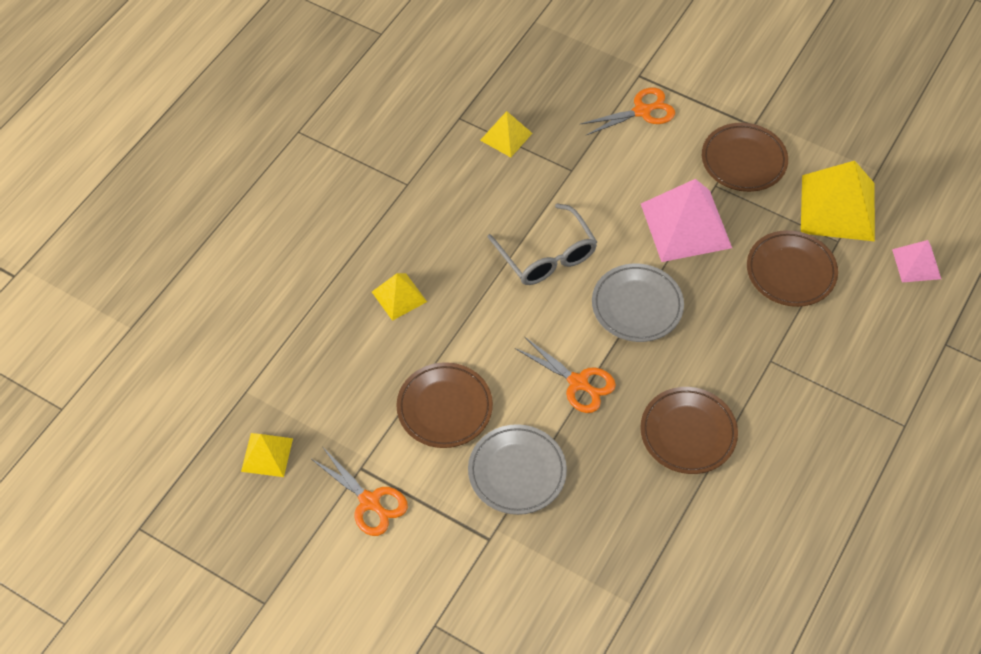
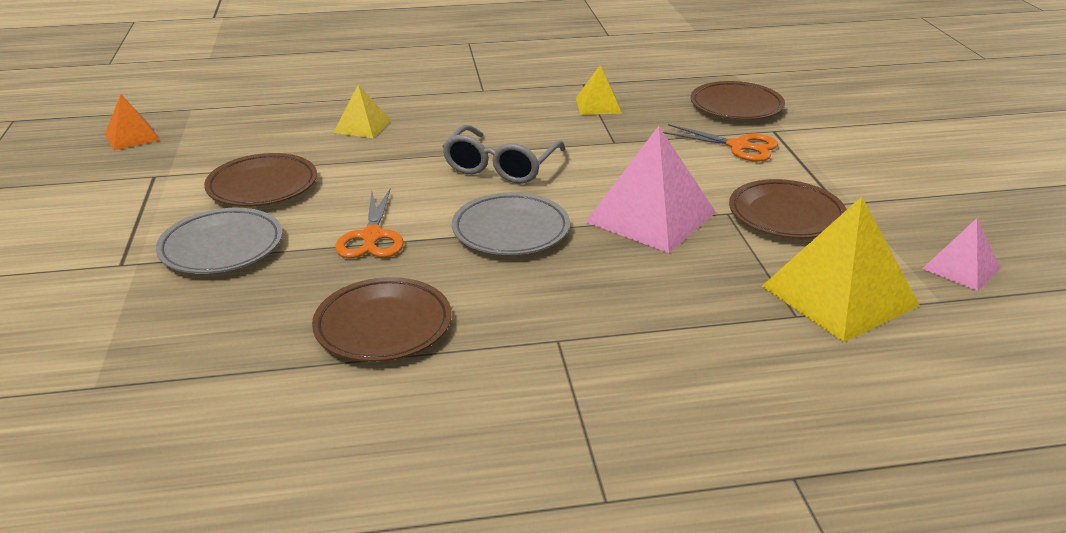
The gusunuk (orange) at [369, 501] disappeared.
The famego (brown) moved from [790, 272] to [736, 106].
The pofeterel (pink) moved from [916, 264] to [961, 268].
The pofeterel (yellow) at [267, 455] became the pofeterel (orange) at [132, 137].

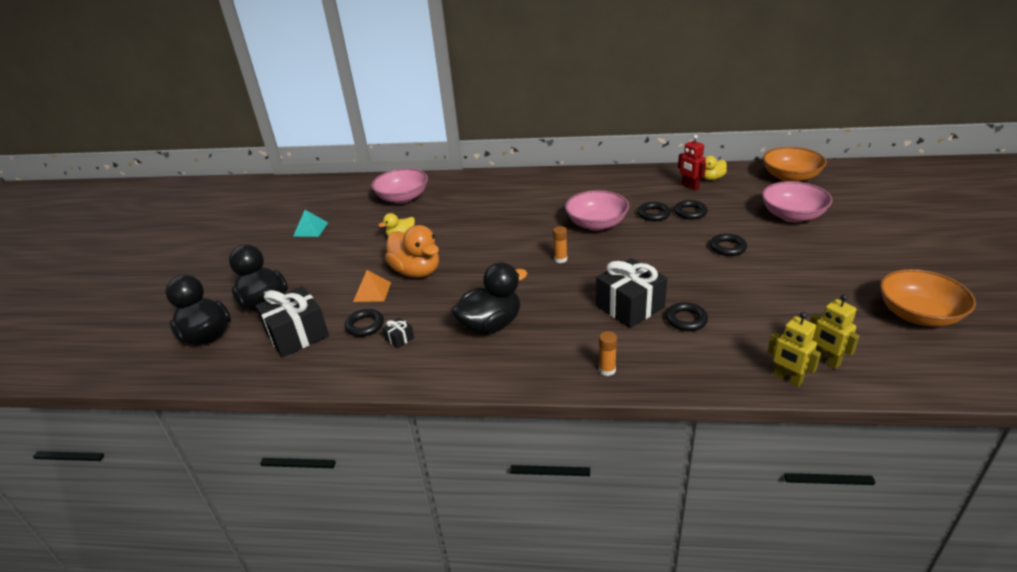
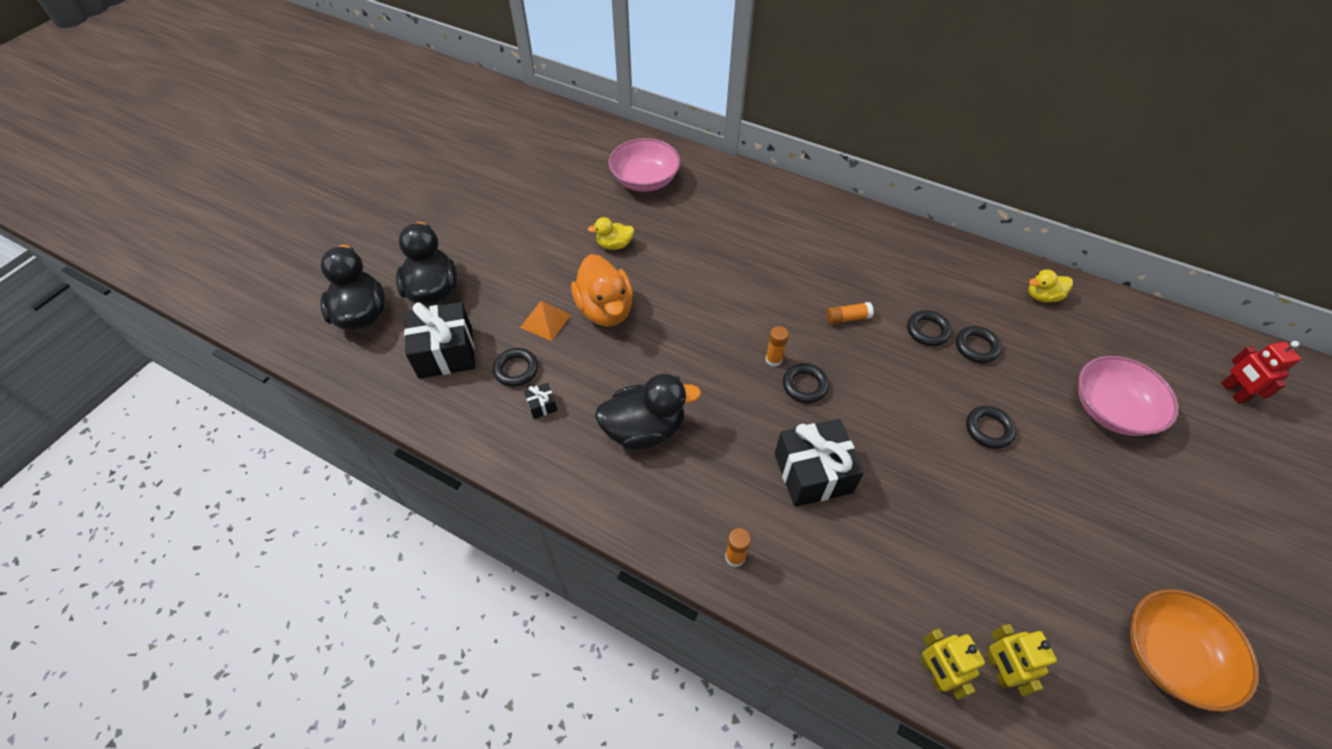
The pofeterel (turquoise) at [310, 229] disappeared.
The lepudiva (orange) at [790, 177] disappeared.
The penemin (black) moved from [686, 320] to [804, 385].
The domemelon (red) moved from [690, 187] to [1233, 392].
The lepudiva (pink) at [596, 224] was replaced by the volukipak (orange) at [847, 318].

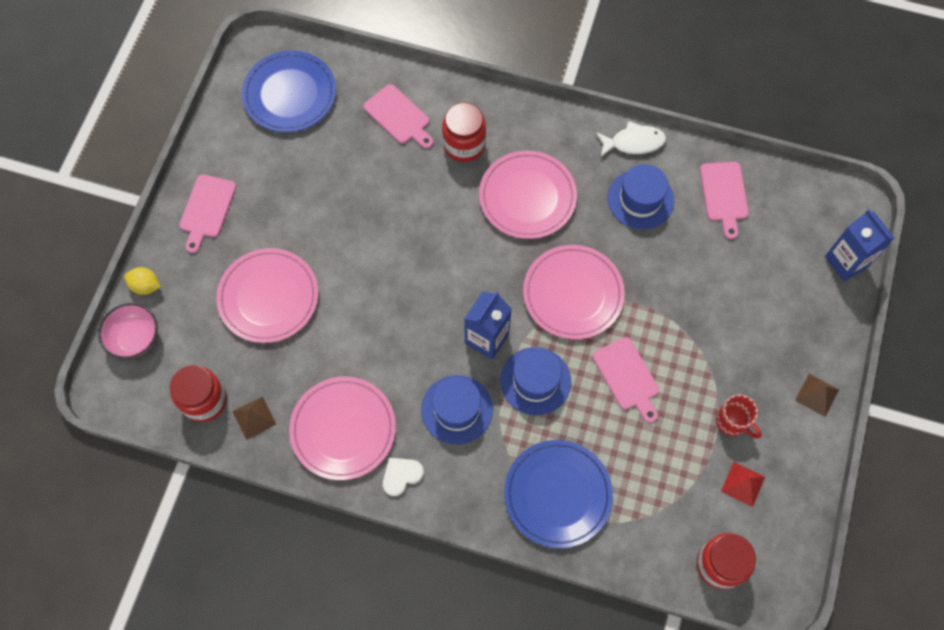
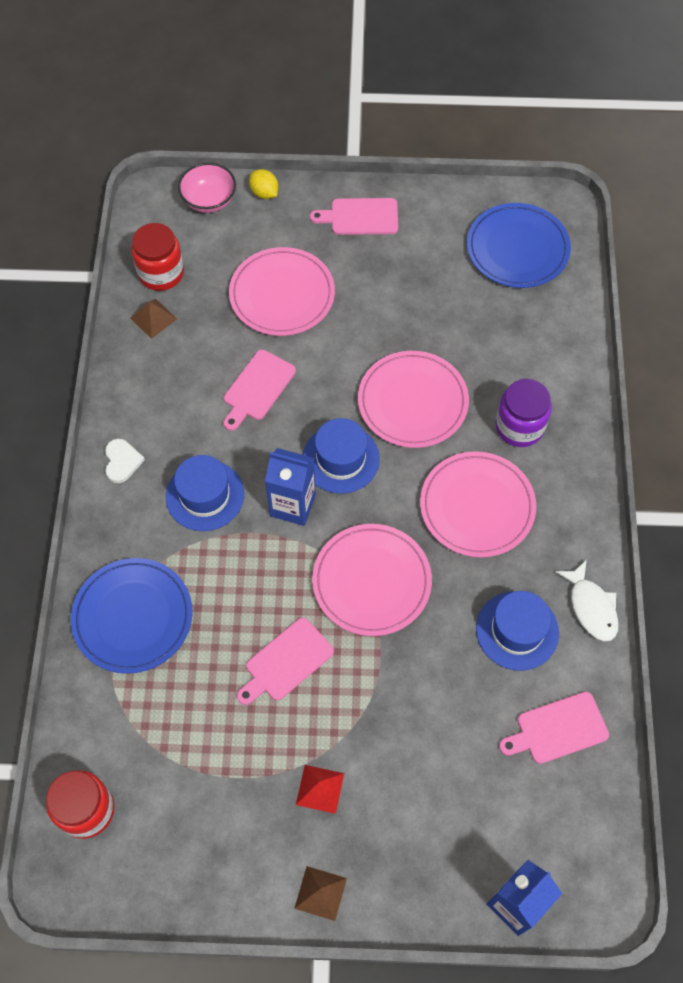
The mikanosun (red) at [733, 422] disappeared.
The famego (pink) moved from [343, 429] to [412, 402].
The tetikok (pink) moved from [399, 117] to [257, 388].
The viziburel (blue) moved from [535, 381] to [341, 459].
The pofeterel (red) moved from [743, 484] to [320, 789].
The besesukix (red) at [464, 144] became the besesukix (purple) at [519, 426].
The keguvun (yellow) at [146, 286] turned 45 degrees counterclockwise.
The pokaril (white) at [401, 475] turned 45 degrees clockwise.

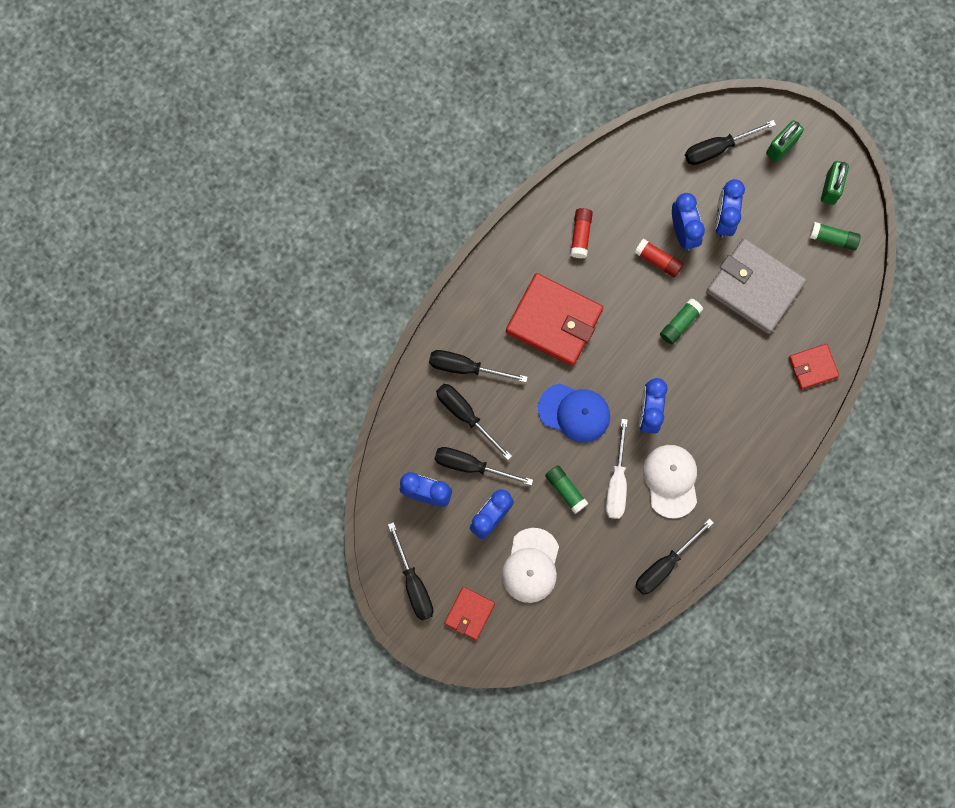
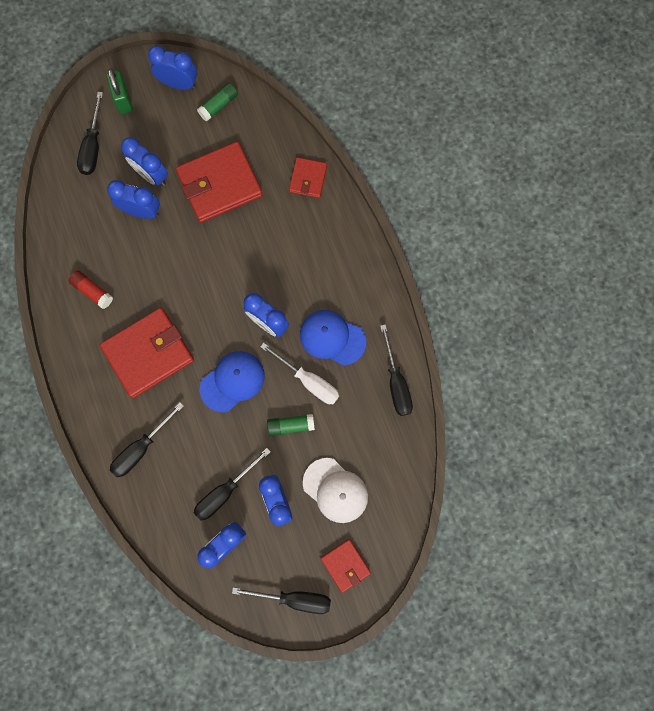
The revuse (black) at [465, 415] disappeared.
The volukipak (red) at [658, 260] disappeared.
The volukipak (green) at [680, 323] disappeared.
The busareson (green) at [831, 188] was replaced by the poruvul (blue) at [179, 84].
The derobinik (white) at [671, 480] became the derobinik (blue) at [332, 338].
The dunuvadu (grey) at [754, 287] became the dunuvadu (red) at [219, 184].

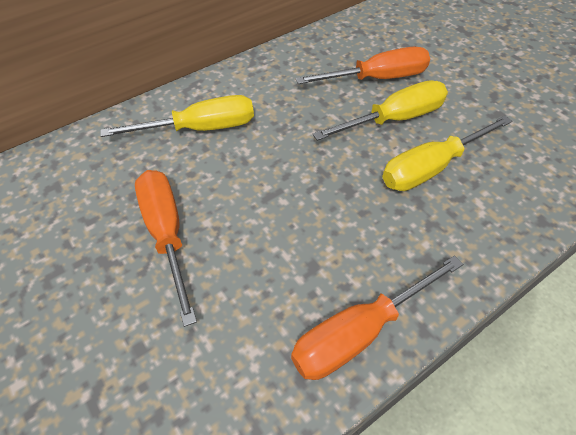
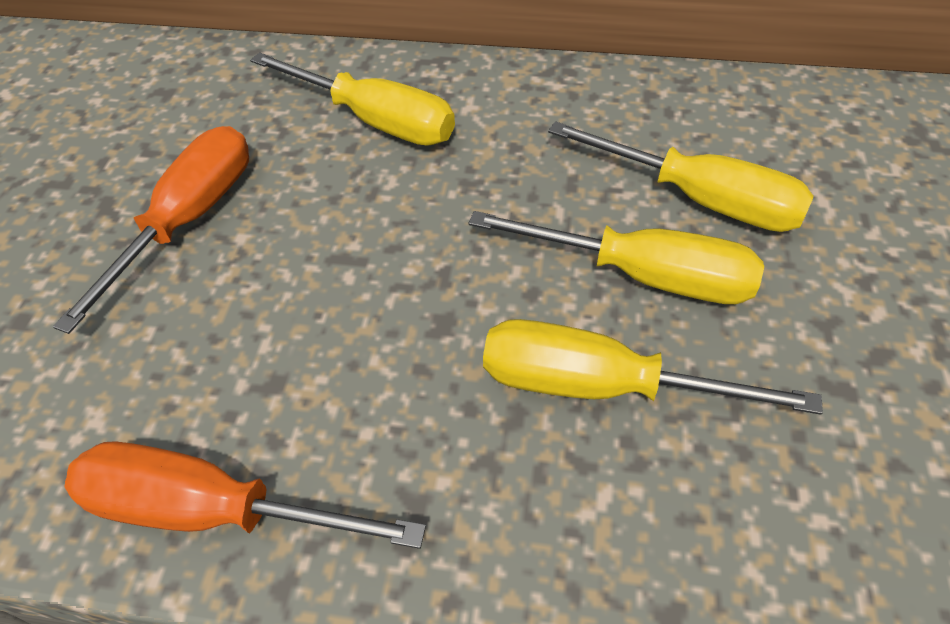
The revuse (orange) at [377, 78] became the revuse (yellow) at [700, 199].

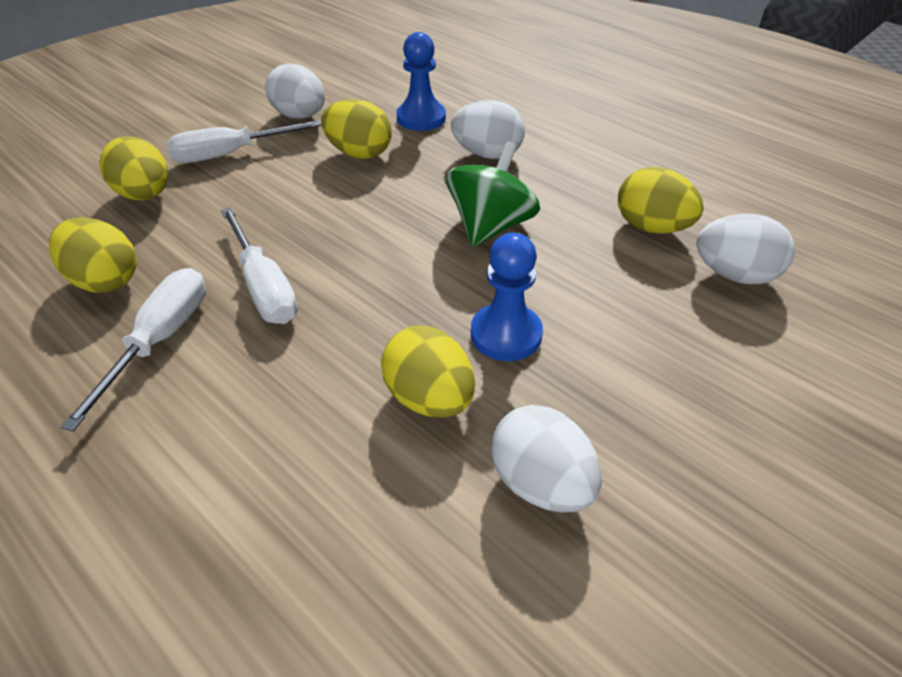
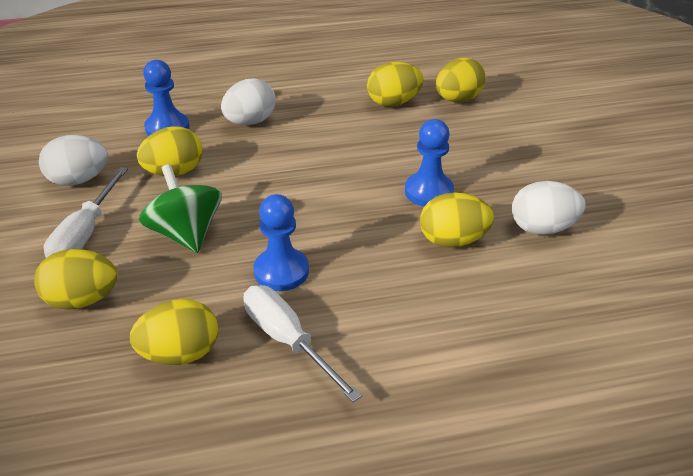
The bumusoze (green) moved from [490, 226] to [186, 234].
The revuse (white) at [264, 286] was replaced by the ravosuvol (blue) at [281, 271].
The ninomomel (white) at [734, 275] became the ninomomel (yellow) at [458, 99].

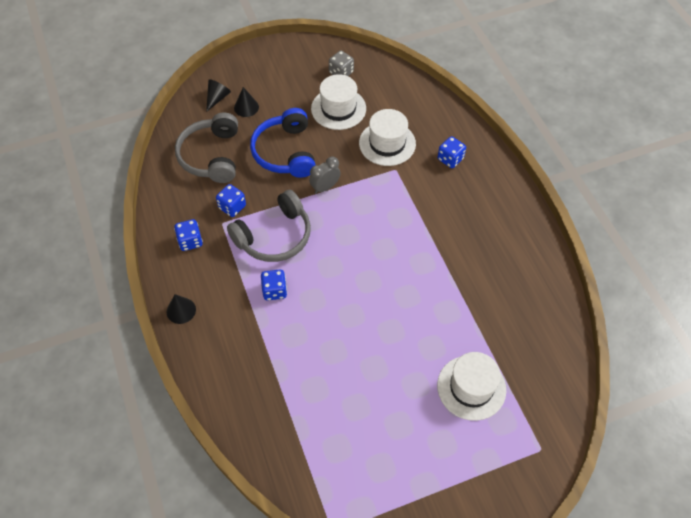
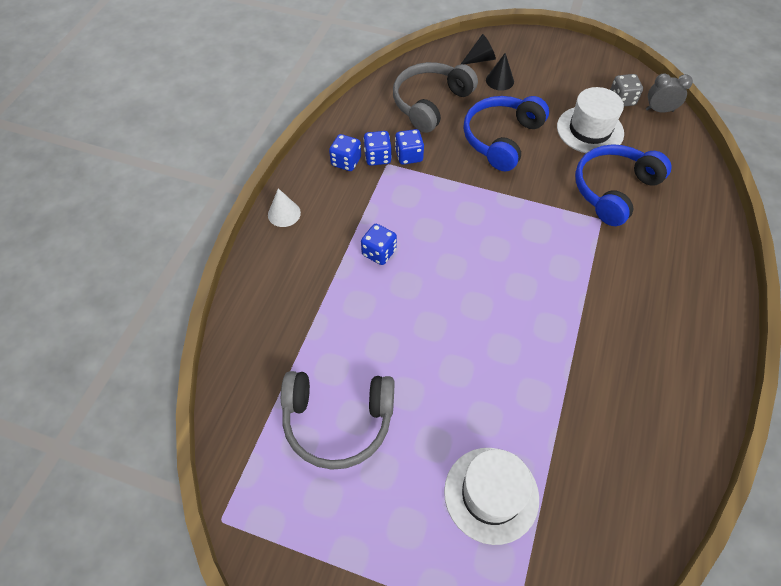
The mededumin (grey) moved from [274, 236] to [338, 421].
The poruvul (grey) moved from [325, 187] to [659, 110].
The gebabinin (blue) moved from [450, 159] to [377, 157].
The viziburel (white) at [387, 143] was replaced by the mededumin (blue) at [613, 190].
The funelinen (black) at [181, 310] became the funelinen (white) at [284, 213].

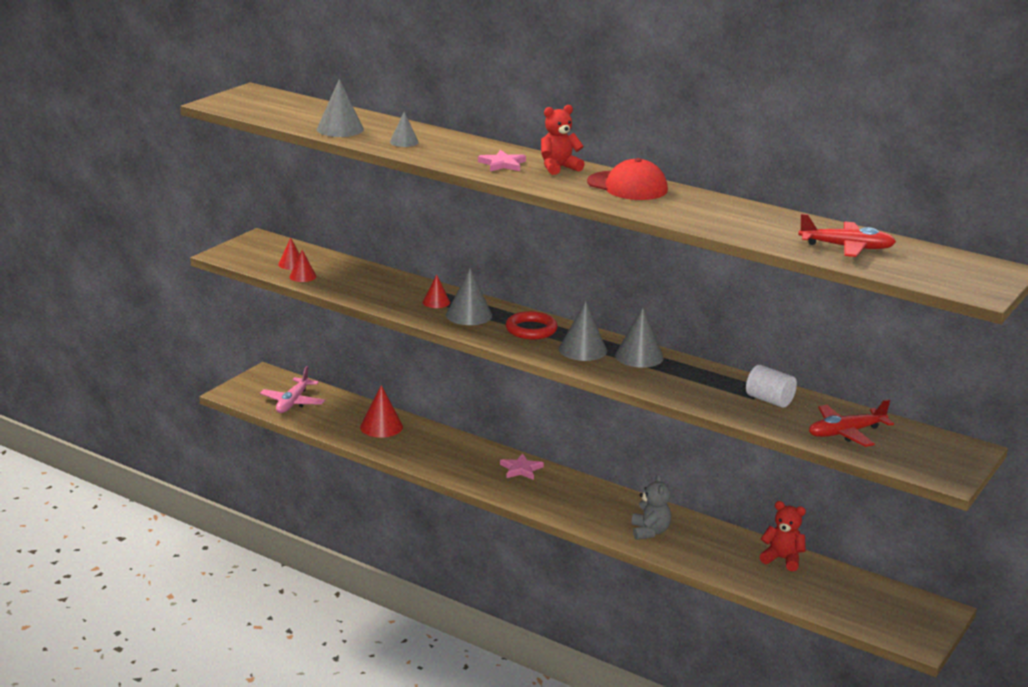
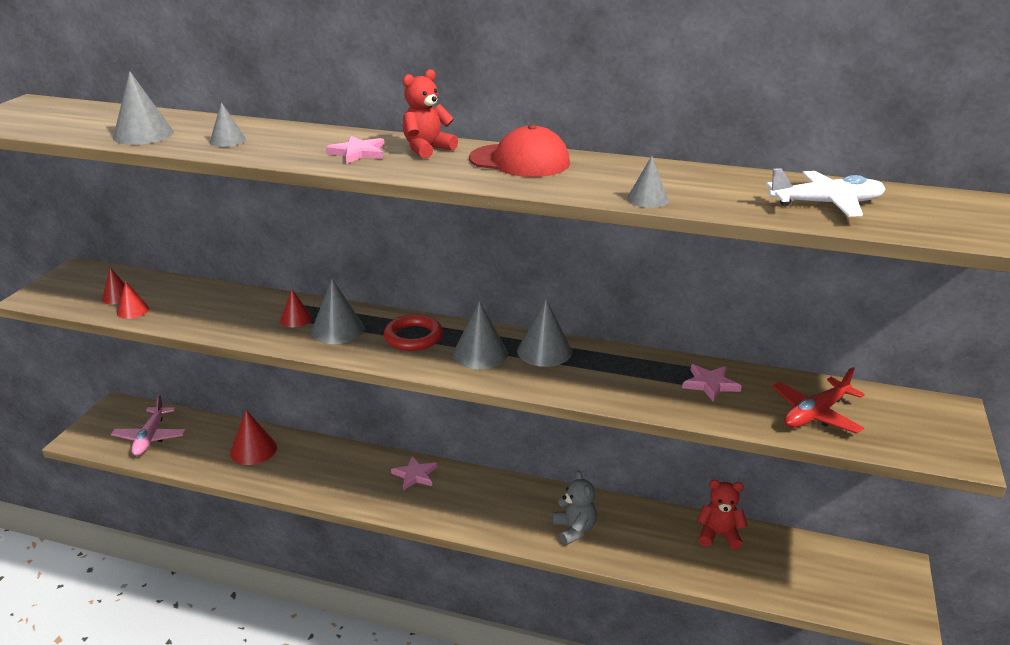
The funelinen (grey) at [647, 199] appeared.
The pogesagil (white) at [769, 400] was replaced by the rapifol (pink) at [710, 384].
The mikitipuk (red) at [847, 247] became the mikitipuk (white) at [826, 203].

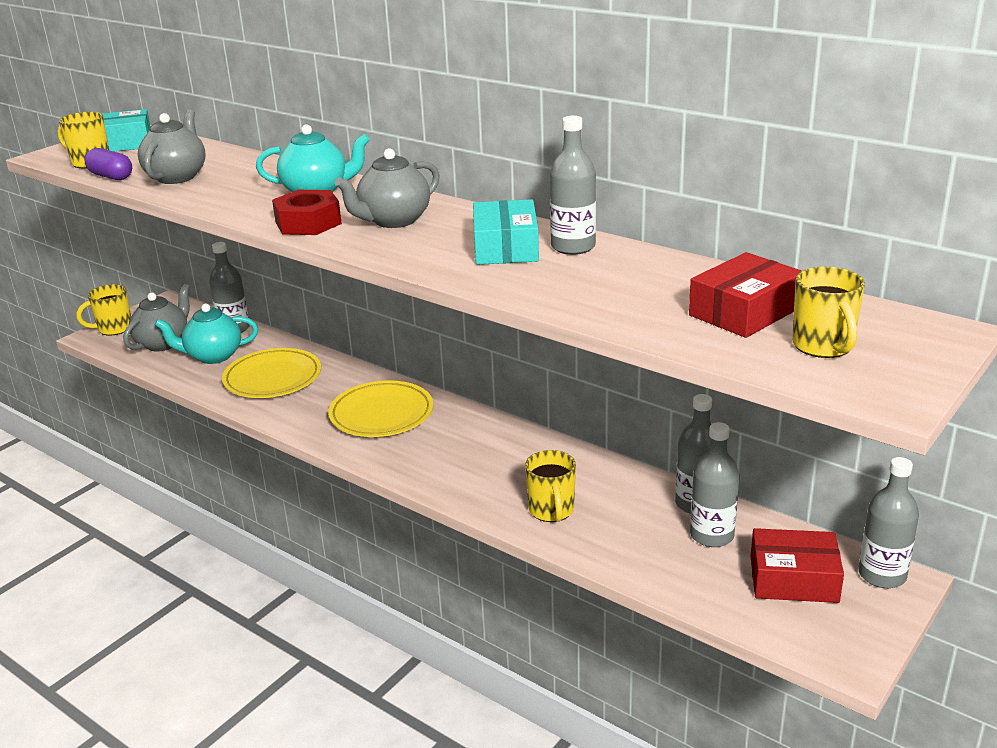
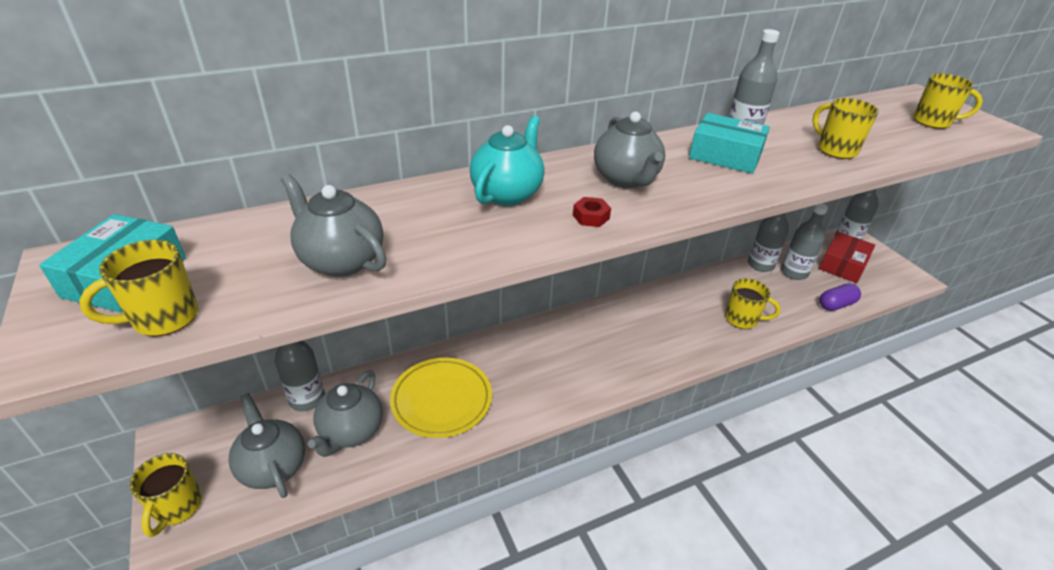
The famego (yellow) at [381, 414] disappeared.
The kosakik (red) at [744, 312] disappeared.
The mikanosun (yellow) at [835, 150] appeared.
The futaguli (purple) moved from [111, 176] to [836, 305].
The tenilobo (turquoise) at [213, 356] became the tenilobo (grey) at [351, 432].
The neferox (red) at [308, 223] changed to 0.52 times the size.

